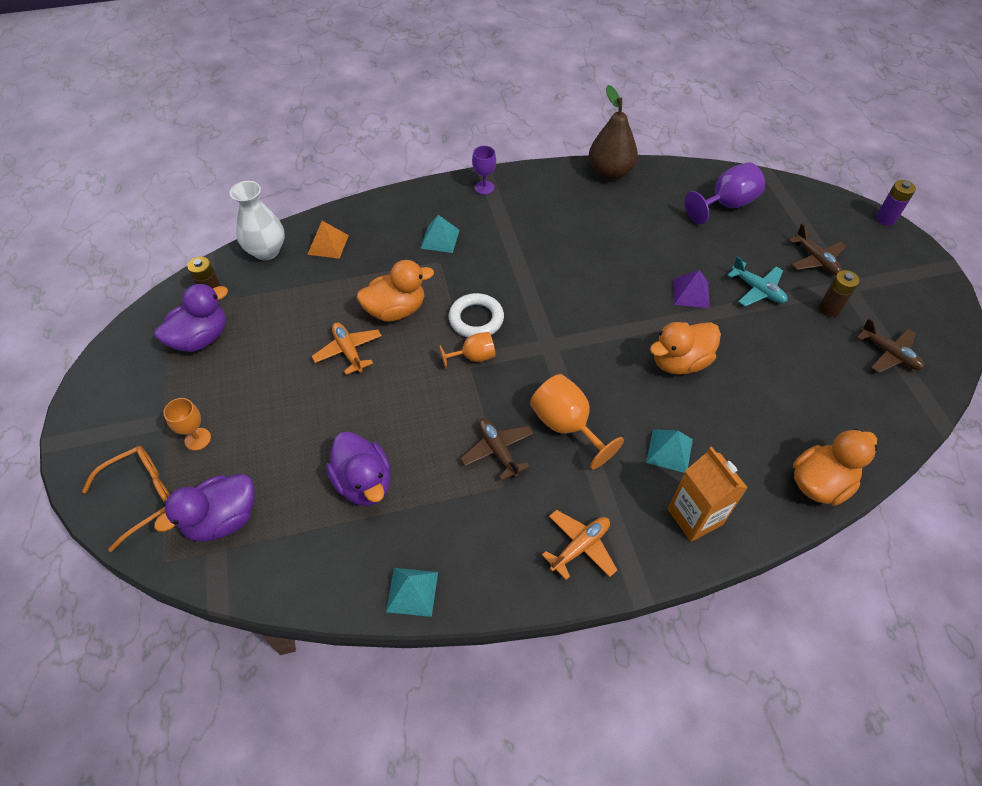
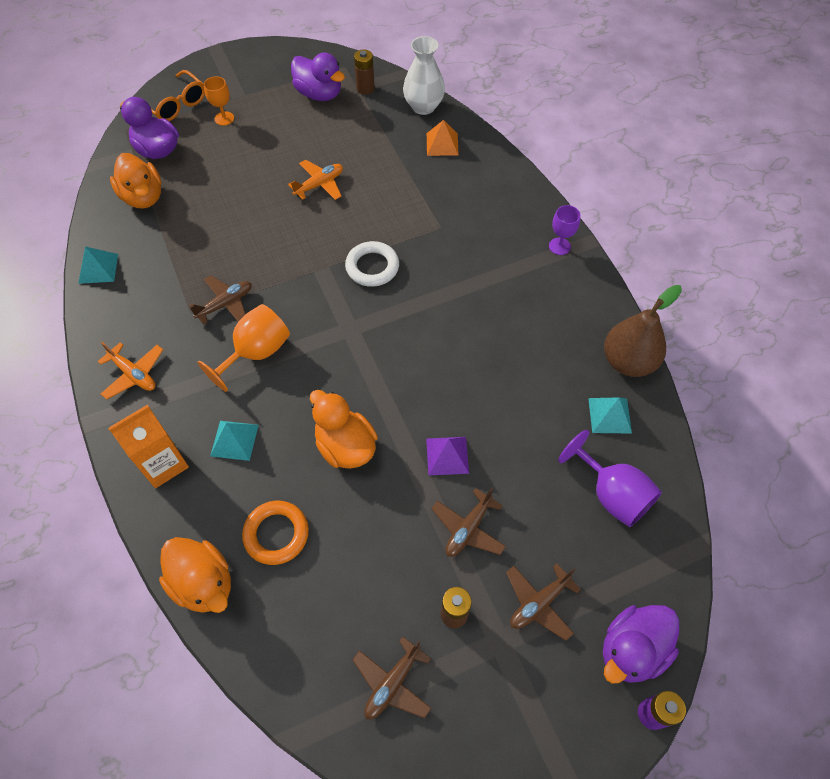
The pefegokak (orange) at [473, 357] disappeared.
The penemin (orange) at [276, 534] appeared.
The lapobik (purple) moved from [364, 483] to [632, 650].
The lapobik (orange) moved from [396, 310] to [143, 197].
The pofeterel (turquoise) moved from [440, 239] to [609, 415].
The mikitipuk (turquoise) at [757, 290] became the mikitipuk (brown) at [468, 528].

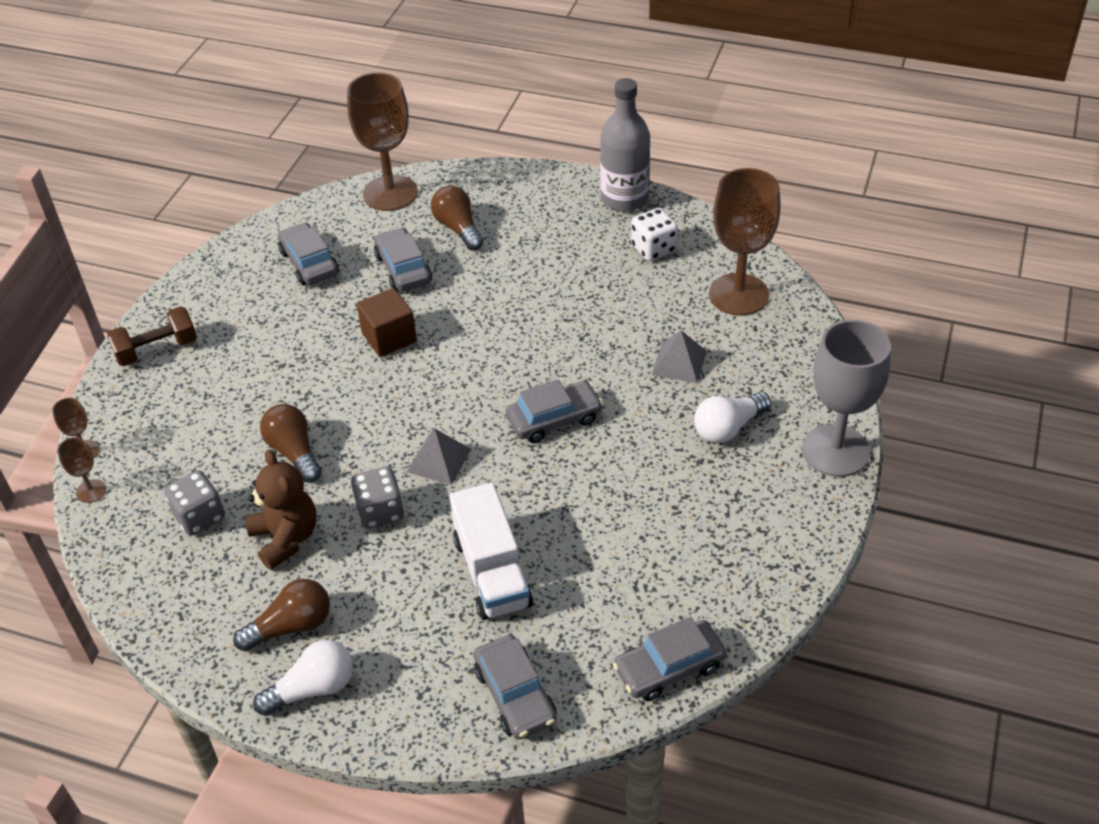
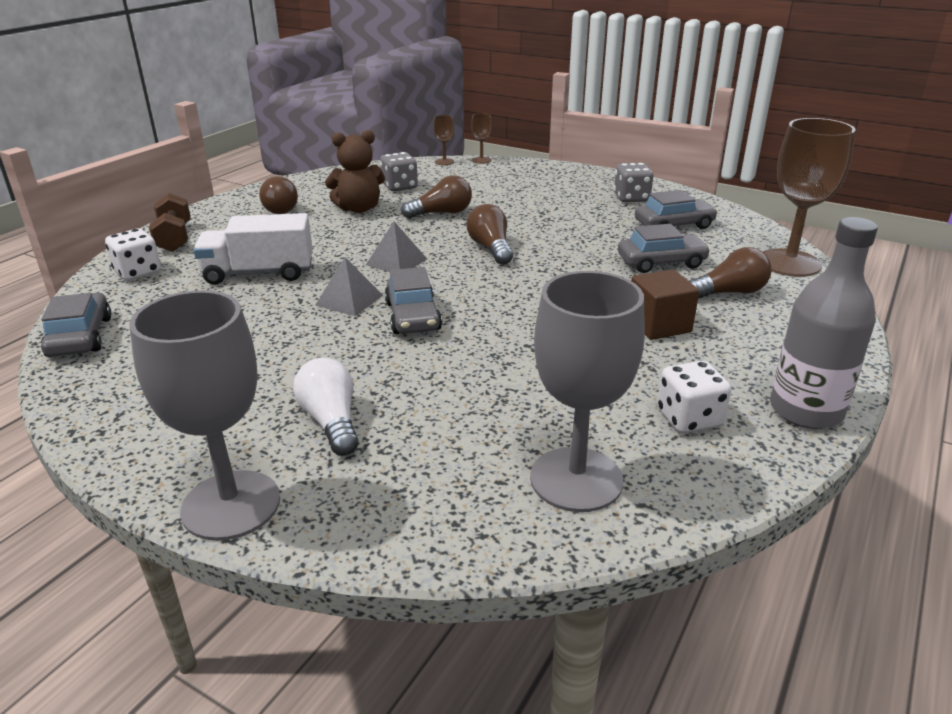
The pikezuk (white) at [313, 689] disappeared.
The pikezuk (brown) at [491, 248] appeared.
The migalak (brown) moved from [157, 350] to [174, 238].
The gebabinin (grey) moved from [380, 511] to [631, 198].
The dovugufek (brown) moved from [389, 337] to [659, 325].
The pofeterel (grey) moved from [679, 363] to [349, 300].
The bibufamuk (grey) at [515, 695] was replaced by the gebabinin (white) at [138, 272].
The pefegokak (brown) at [738, 294] became the pefegokak (grey) at [576, 479].

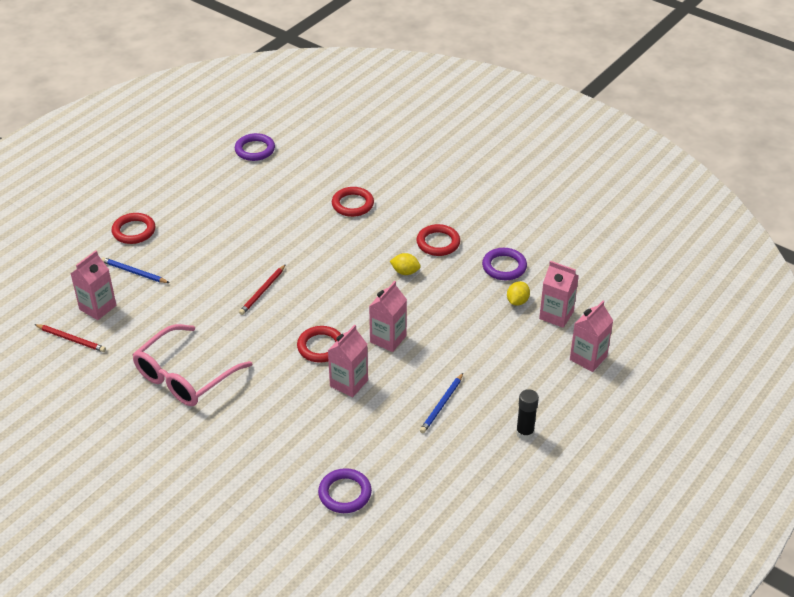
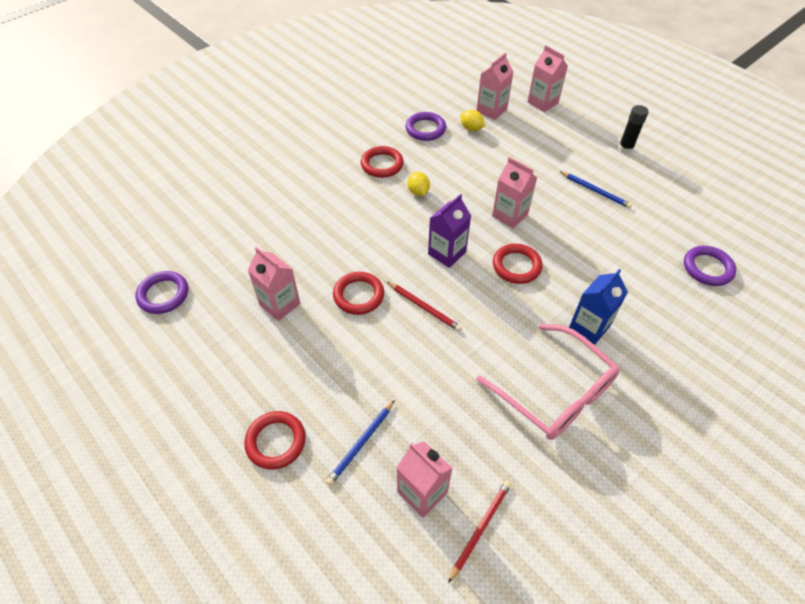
The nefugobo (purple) at [447, 253] appeared.
The nefugobo (blue) at [589, 326] appeared.
The nefugobo (pink) moved from [349, 383] to [280, 304].
The penemin (red) moved from [352, 204] to [358, 295].
The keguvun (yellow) at [405, 272] turned 45 degrees counterclockwise.

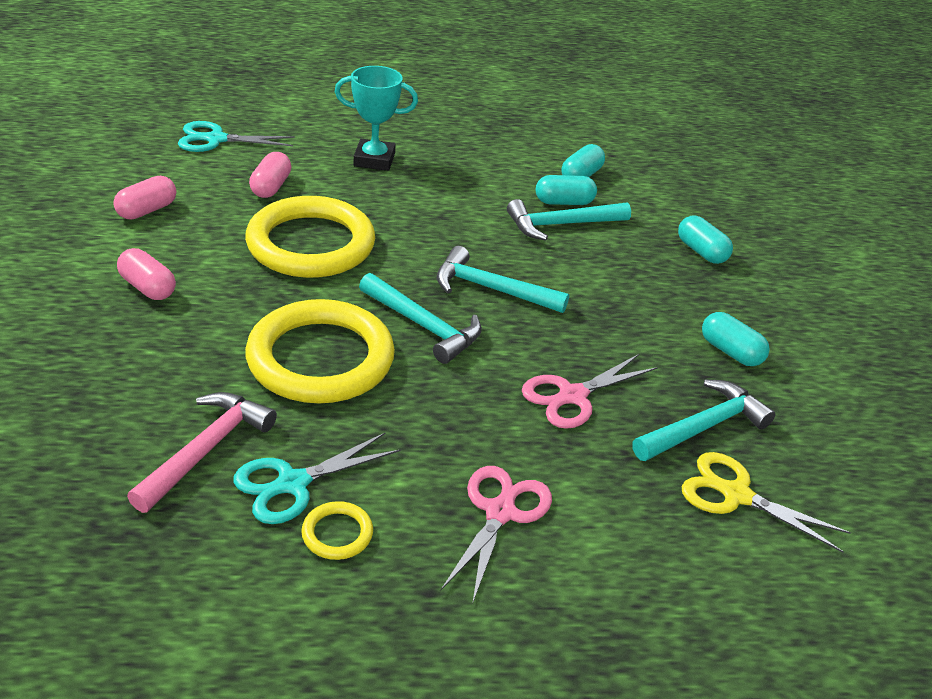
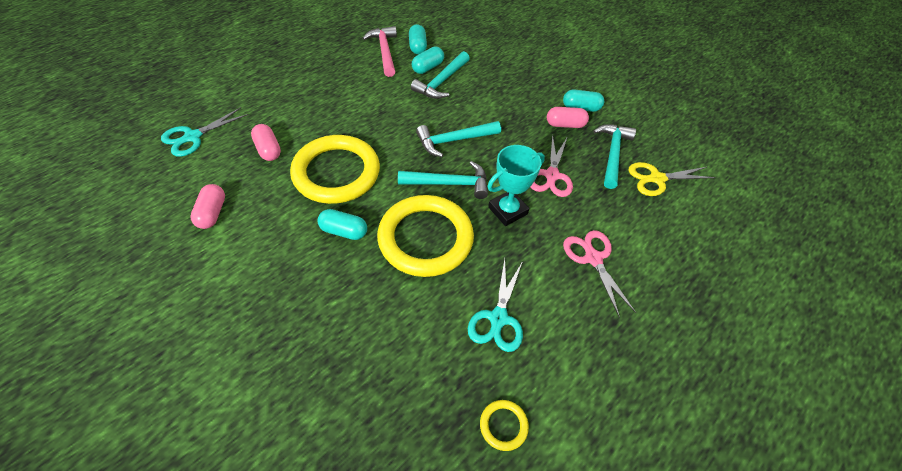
The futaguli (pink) moved from [148, 287] to [565, 125].
The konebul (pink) moved from [206, 449] to [384, 51].
The penemin (yellow) moved from [337, 533] to [503, 425].
The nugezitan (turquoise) moved from [374, 160] to [507, 210].
The futaguli (turquoise) moved from [701, 251] to [344, 231].

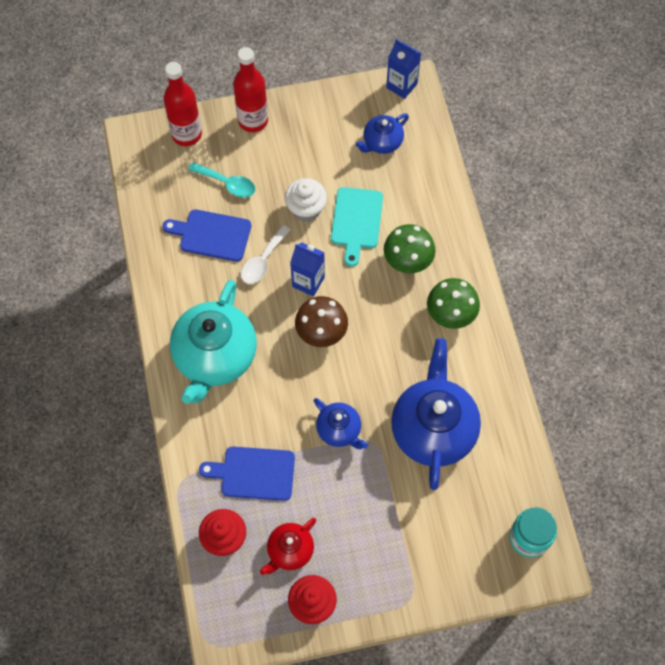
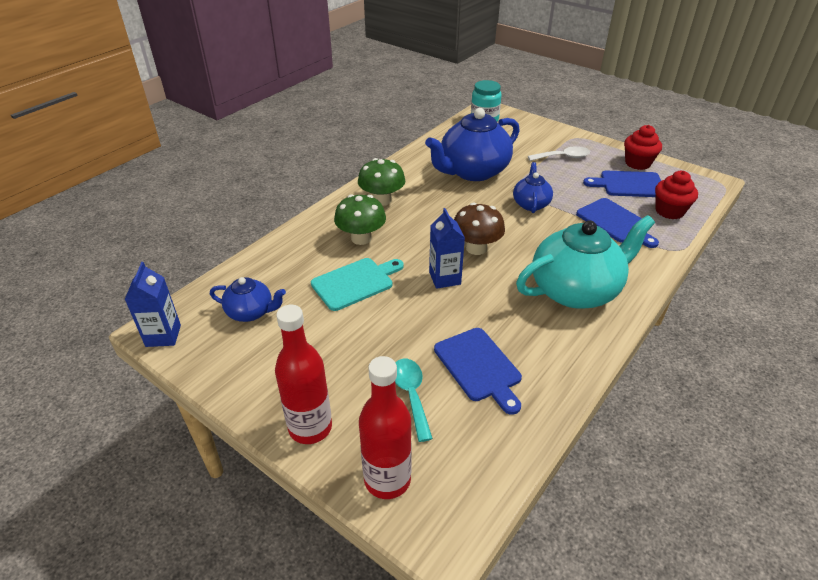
The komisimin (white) at [306, 209] disappeared.
The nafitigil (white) moved from [263, 261] to [563, 157].
The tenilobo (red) at [290, 551] was replaced by the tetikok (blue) at [628, 184].

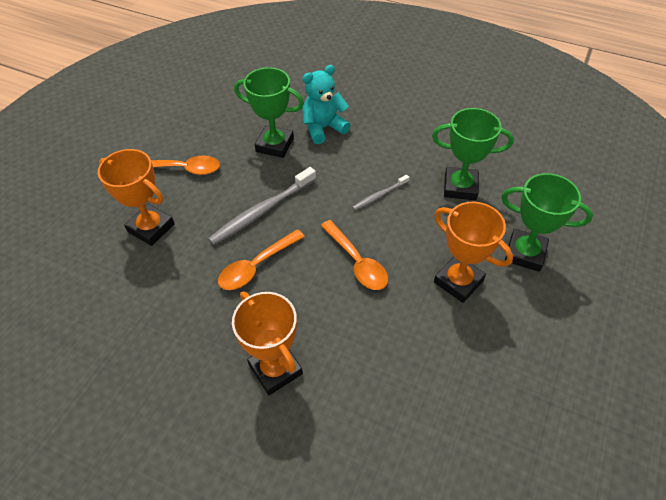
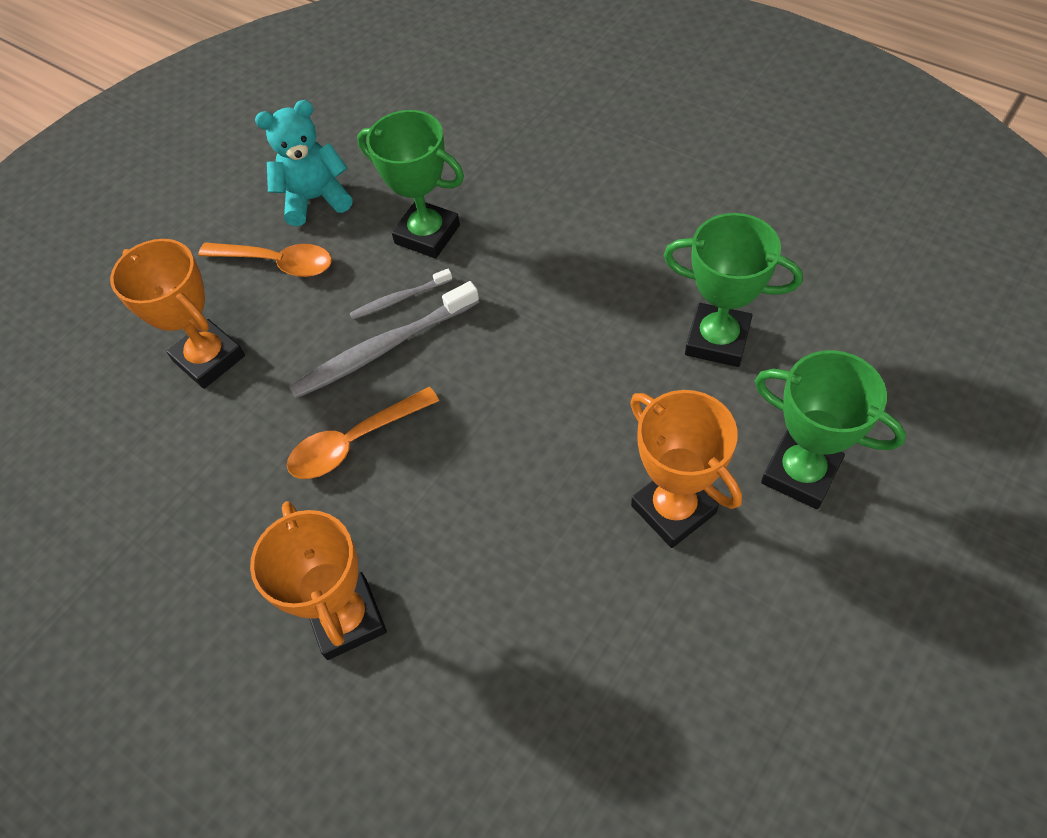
The nafitigil (orange) at [357, 262] disappeared.
The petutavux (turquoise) moved from [323, 128] to [315, 199].
The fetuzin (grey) moved from [379, 196] to [399, 299].

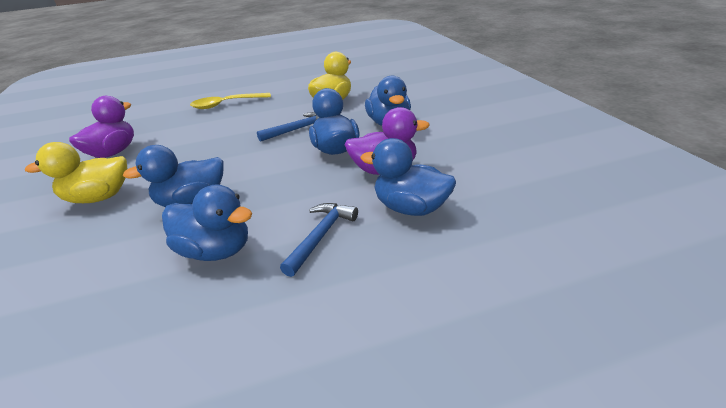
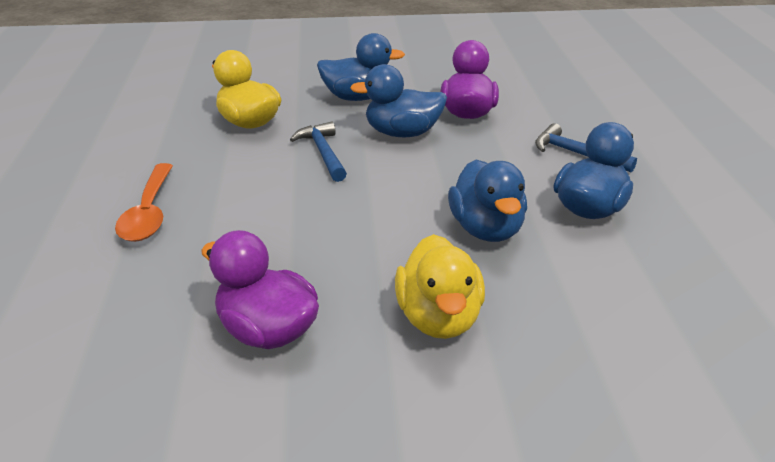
The lapobik (blue) at [411, 208] disappeared.
The nafitigil (yellow) at [226, 104] became the nafitigil (orange) at [149, 213].

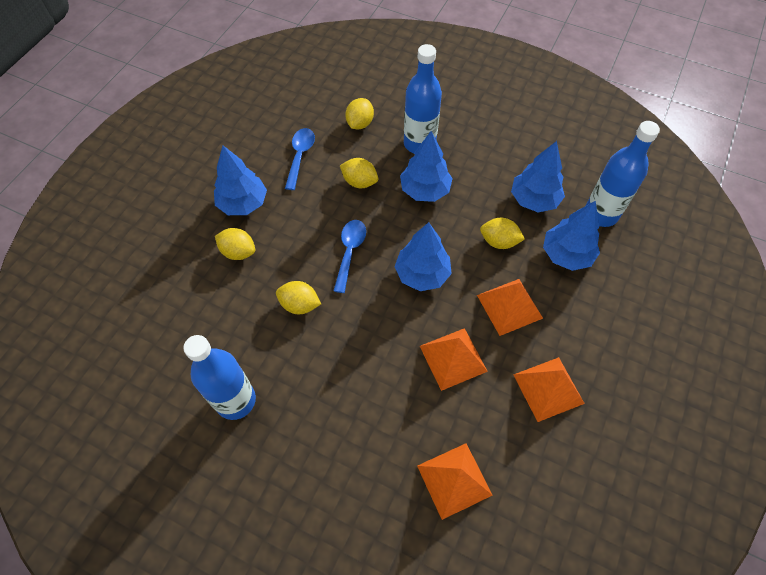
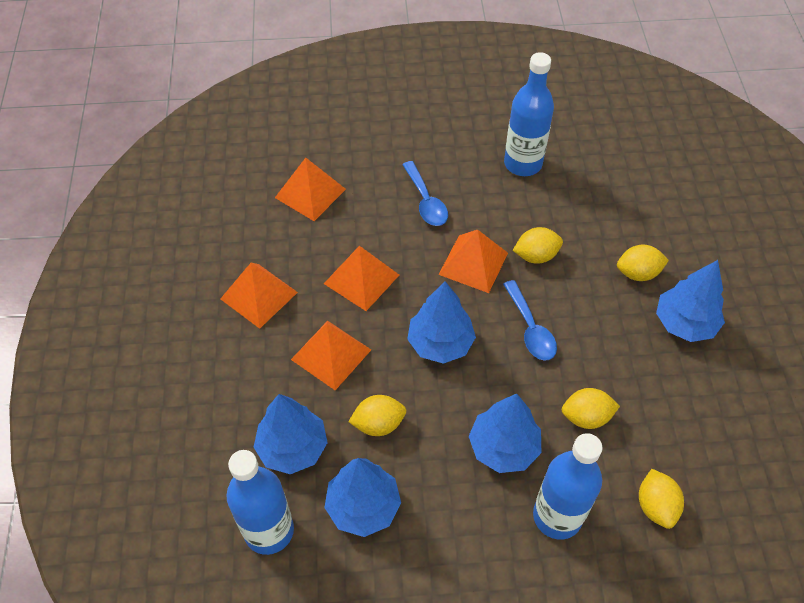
The pofeterel (orange) at [473, 263] appeared.
The nafitigil (blue) moved from [300, 156] to [426, 201].

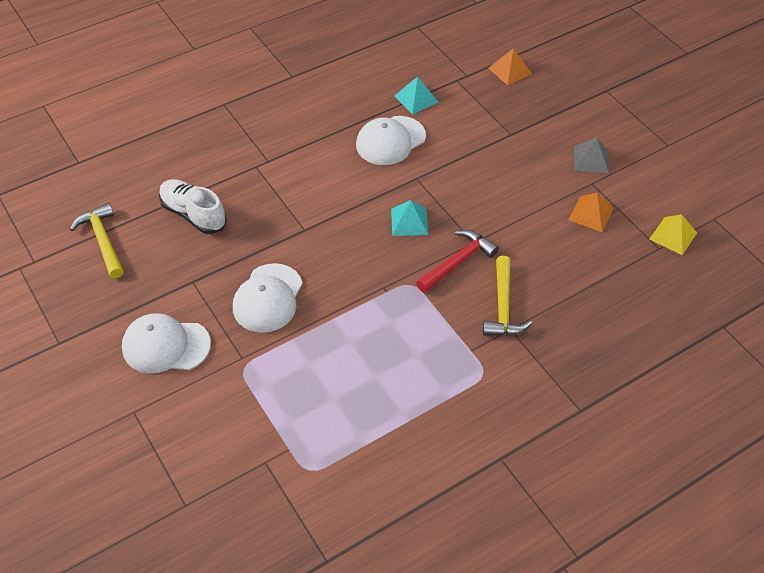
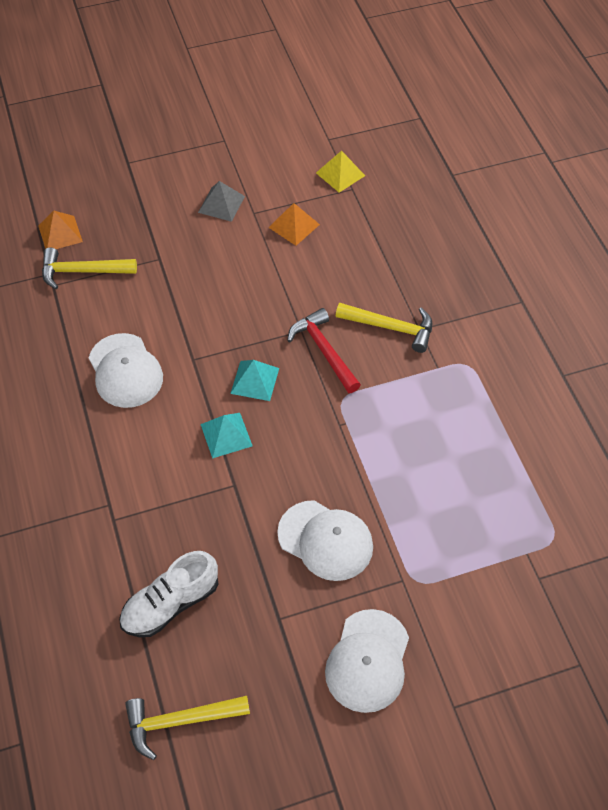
The konebul (yellow) at [82, 271] appeared.
The pofeterel (turquoise) moved from [416, 99] to [226, 435].

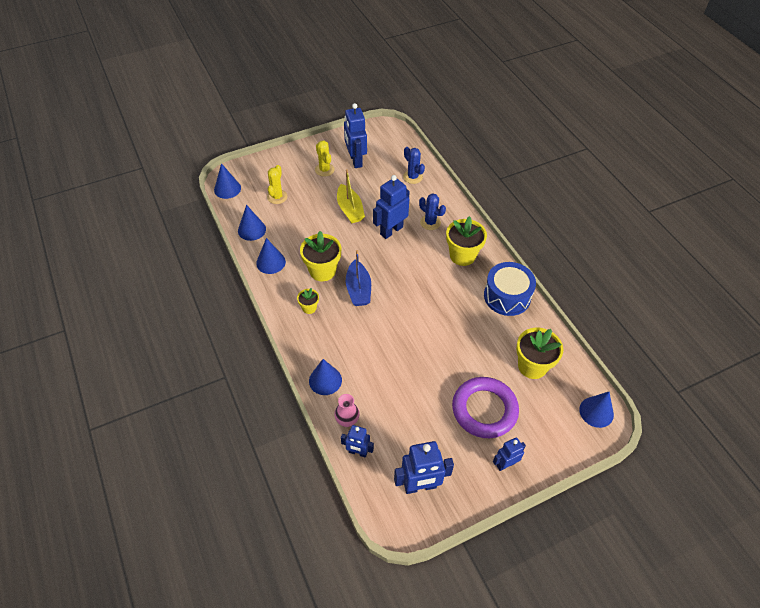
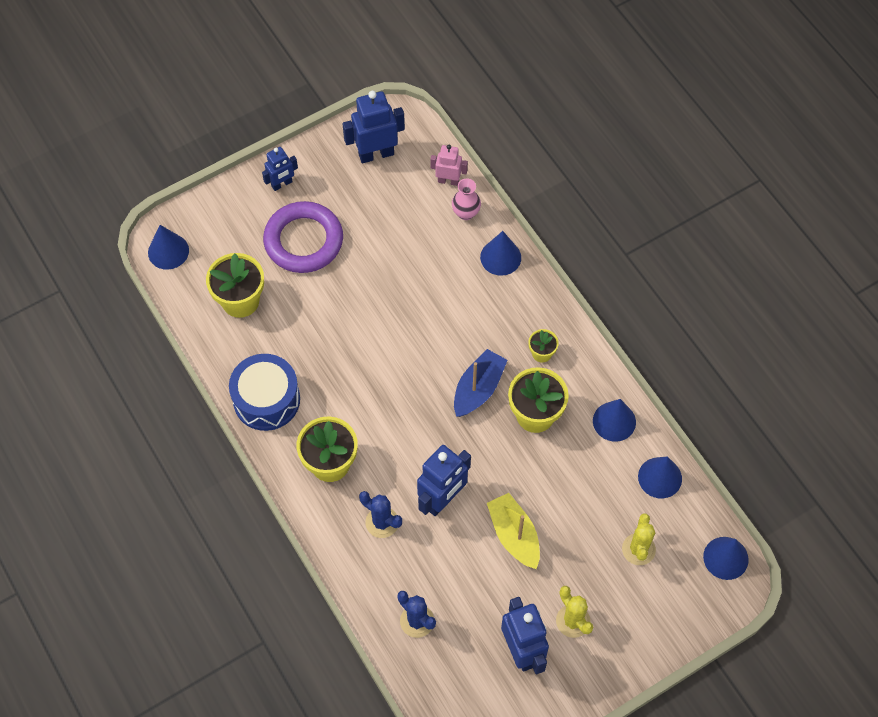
The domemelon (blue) at [358, 452] became the domemelon (pink) at [448, 181].
The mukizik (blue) at [358, 289] turned 45 degrees clockwise.

